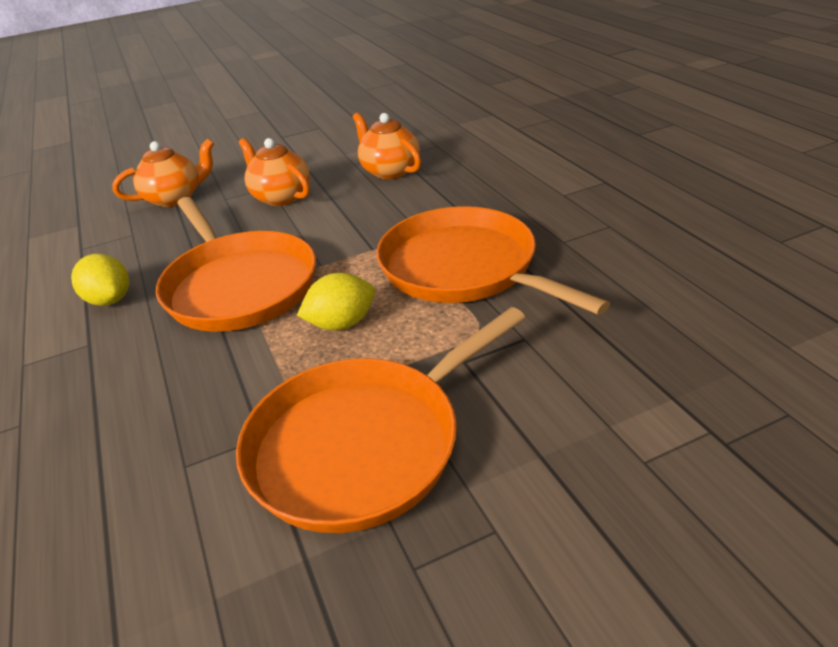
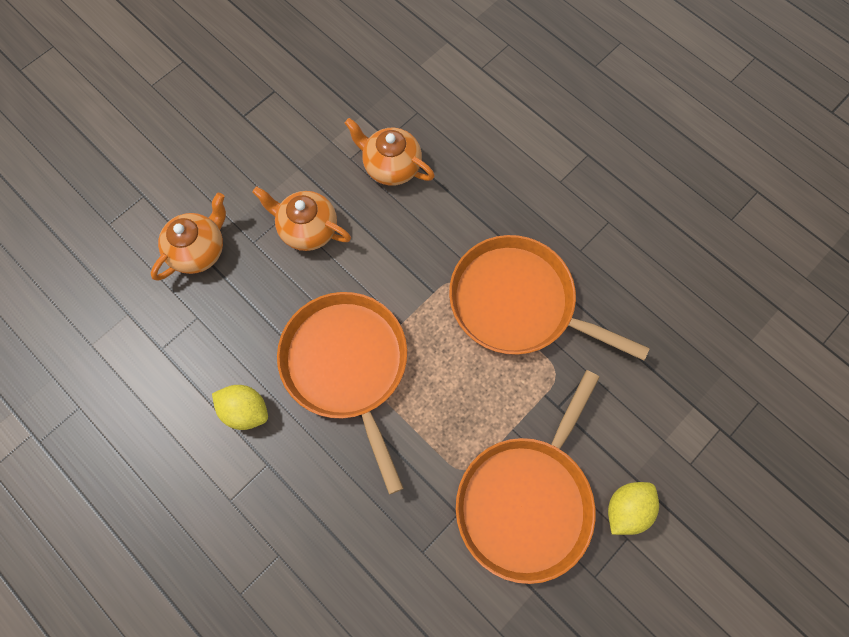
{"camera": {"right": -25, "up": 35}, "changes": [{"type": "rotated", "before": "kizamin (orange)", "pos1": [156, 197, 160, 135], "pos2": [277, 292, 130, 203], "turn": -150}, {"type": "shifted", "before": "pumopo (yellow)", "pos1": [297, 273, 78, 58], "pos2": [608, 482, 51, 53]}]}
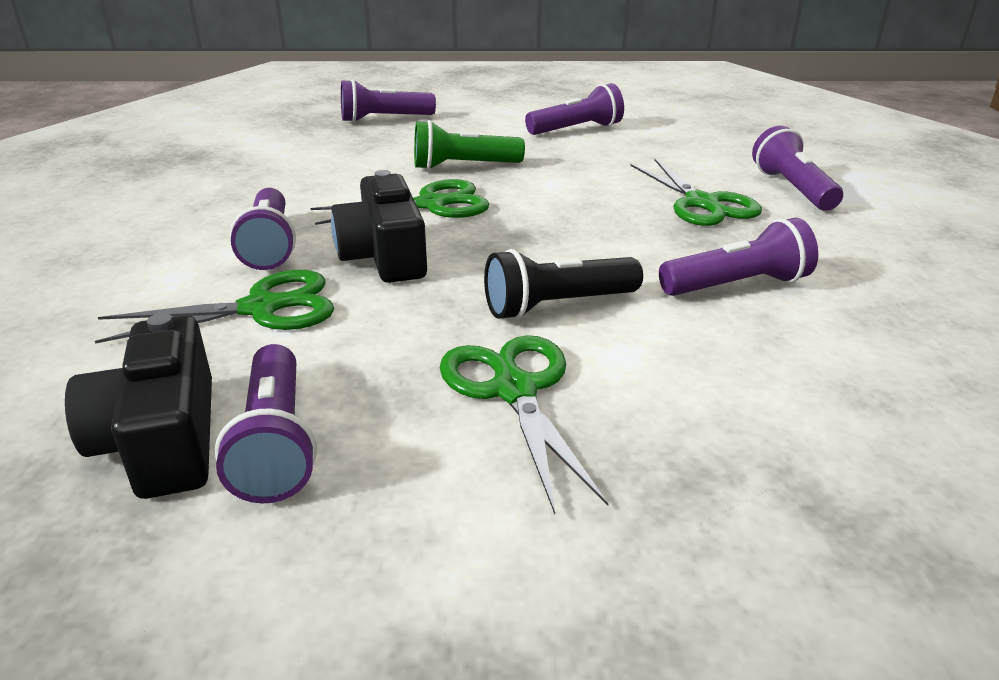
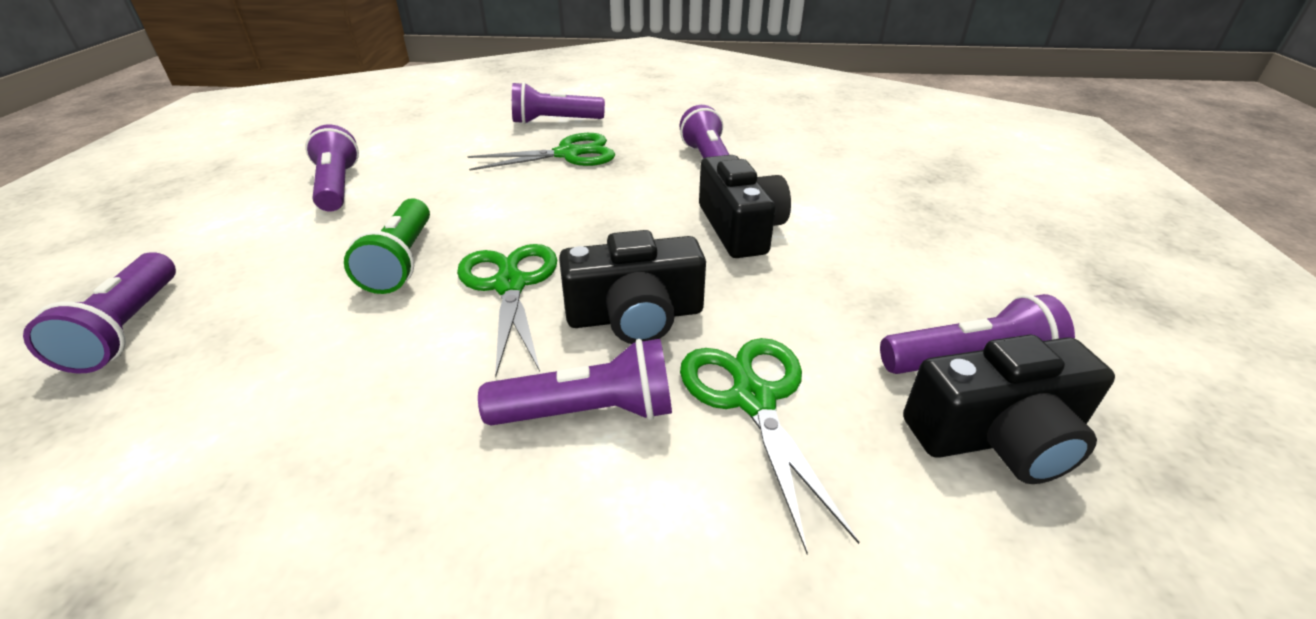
{"camera": {"right": -85, "up": 5}, "changes": [{"type": "swapped", "before": "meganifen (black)", "after": "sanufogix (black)", "pos1": [484, 249, 159, 71], "pos2": [699, 155, 92, 103]}, {"type": "gone", "before": "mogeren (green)", "pos1": [439, 335, 169, 179]}]}
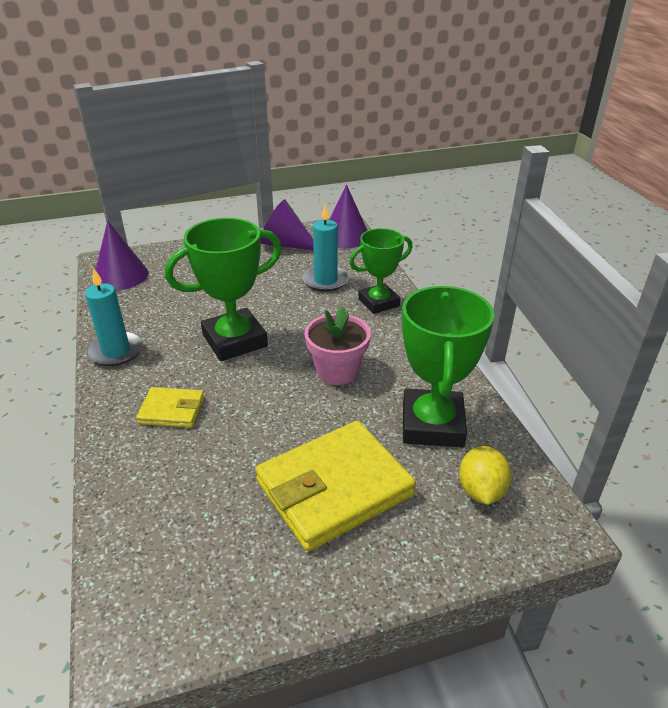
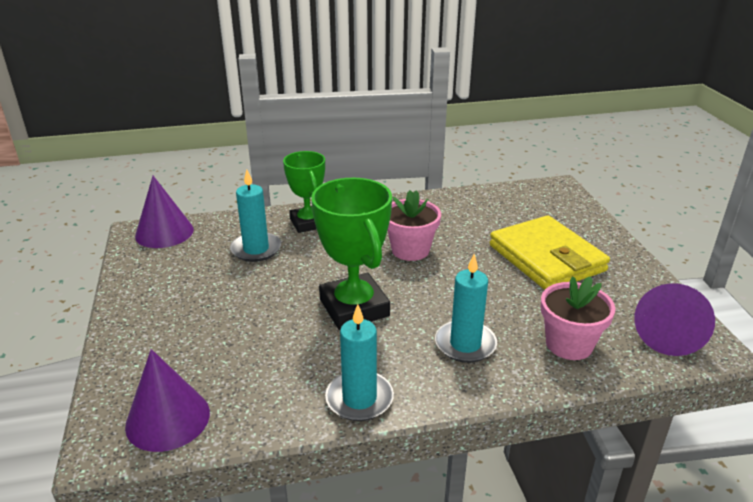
{"camera": {"right": -85, "up": -5}, "changes": [{"type": "swapped", "before": "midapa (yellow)", "after": "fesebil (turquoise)", "pos1": [136, 387, 68, 41], "pos2": [435, 254, 62, 109]}, {"type": "new", "after": "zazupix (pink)", "pos2": [541, 276, 75, 84]}, {"type": "shifted", "before": "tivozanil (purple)", "pos1": [260, 200, 54, 50], "pos2": [634, 283, 81, 73]}, {"type": "gone", "before": "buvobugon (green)", "pos1": [402, 286, 92, 162]}, {"type": "gone", "before": "pumopo (yellow)", "pos1": [459, 446, 52, 59]}]}
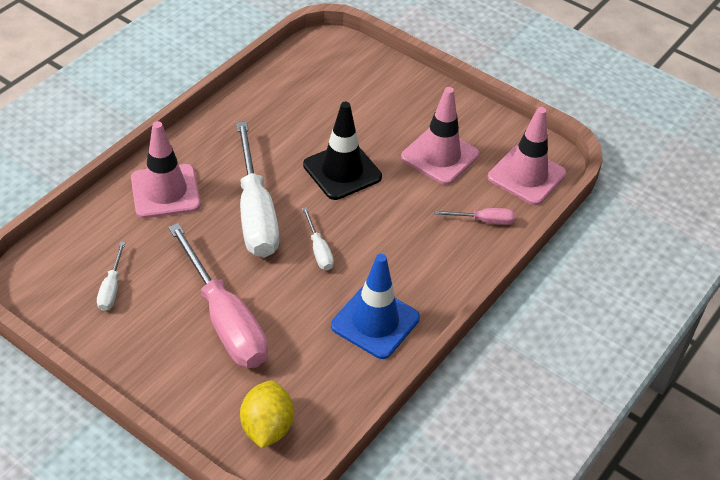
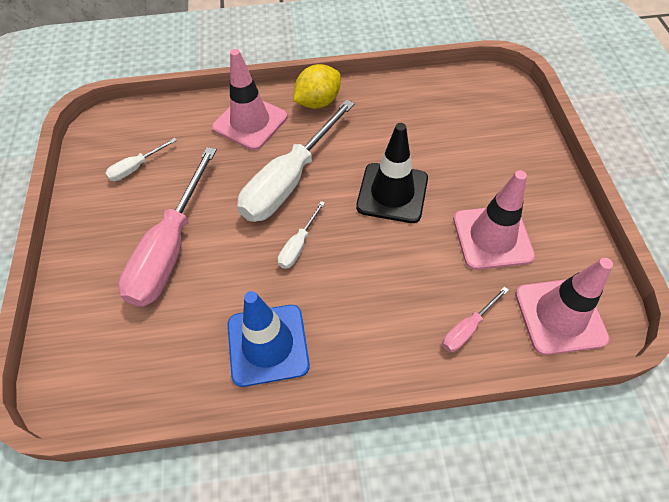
{"camera": {"right": 50, "up": 10}, "changes": [{"type": "shifted", "before": "pumopo (yellow)", "pos1": [240, 380, 54, 68], "pos2": [293, 64, 48, 45]}, {"type": "rotated", "before": "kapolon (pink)", "pos1": [435, 208, 80, 17], "pos2": [442, 286, 67, 66], "turn": 90}]}
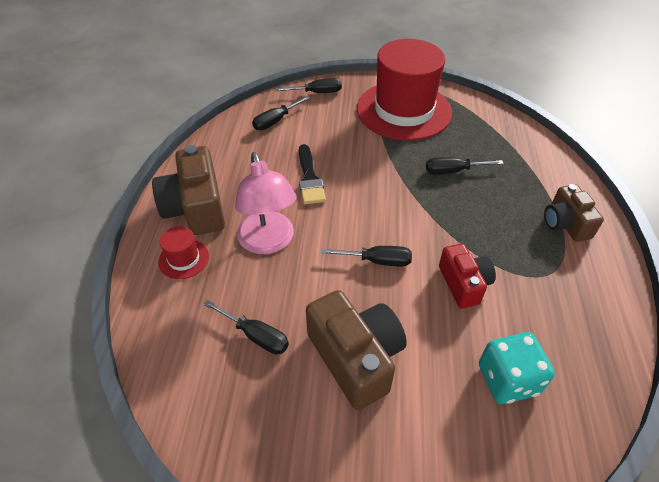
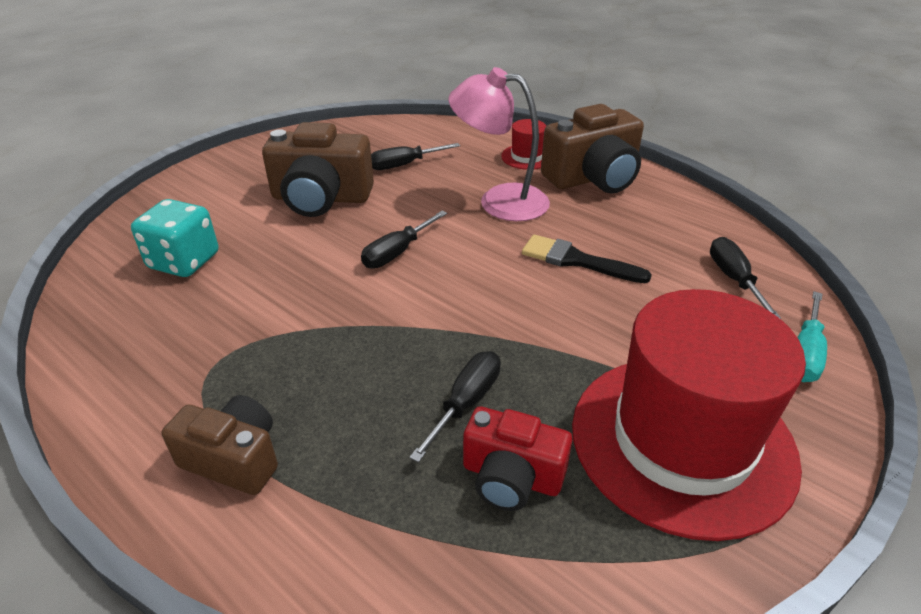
{"camera": {"right": 125, "up": -10}, "changes": [{"type": "shifted", "before": "sanufogix (red)", "pos1": [439, 244, 57, 64], "pos2": [463, 406, 109, 105]}, {"type": "rotated", "before": "sanufogix (brown)", "pos1": [152, 145, 73, 90], "pos2": [541, 104, 103, 90], "turn": 135}, {"type": "repainted", "before": "kapolon (black)", "after": "kapolon (turquoise)", "pos1": [275, 78, 67, 15], "pos2": [797, 291, 30, 91]}]}
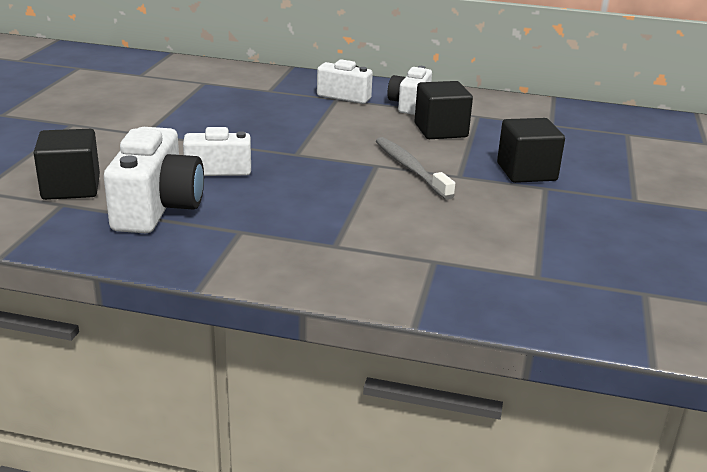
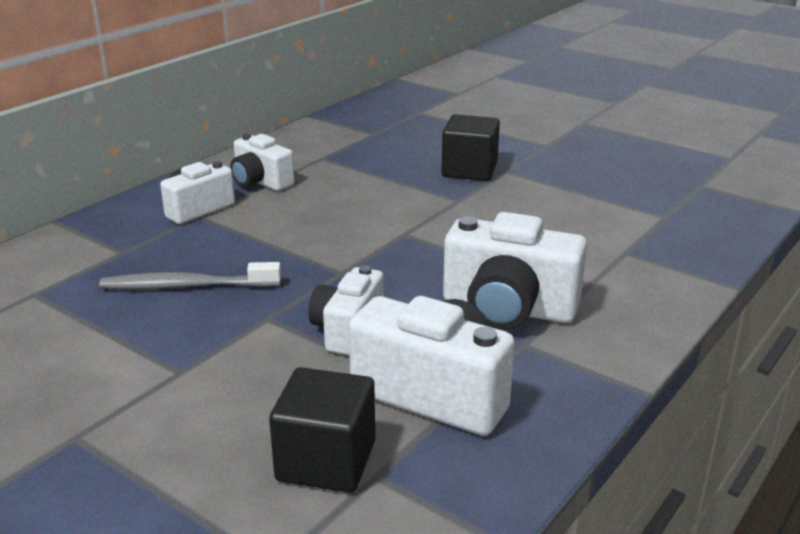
{"camera": {"right": -65, "up": 0}, "changes": [{"type": "shifted", "before": "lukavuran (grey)", "pos1": [376, 137, 79, 63], "pos2": [99, 262, 182, 28]}, {"type": "new", "after": "sanufogix (white)", "pos2": [443, 212, 144, 118]}, {"type": "gone", "before": "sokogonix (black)", "pos1": [415, 81, 58, 58]}]}
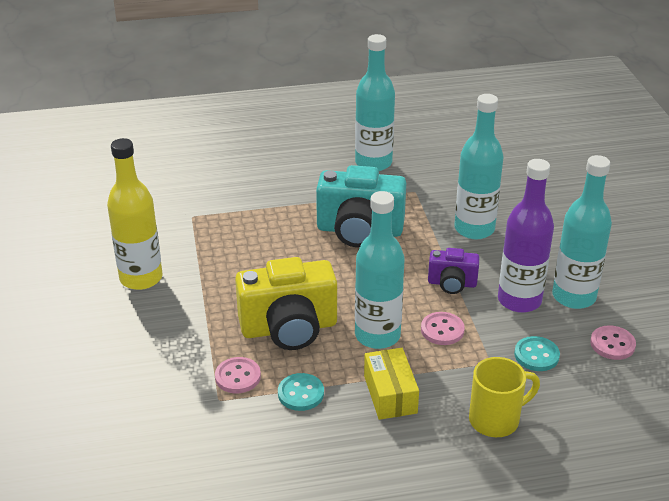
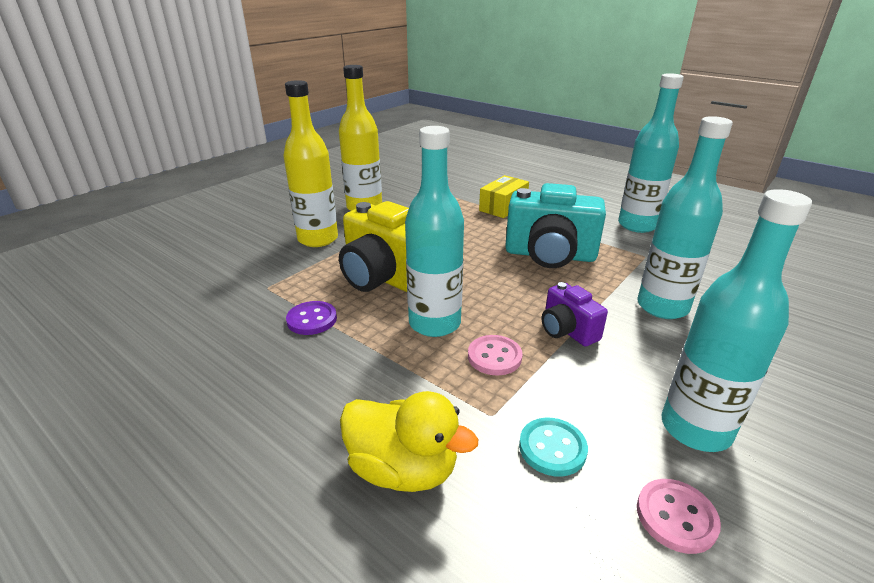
{"camera": {"right": 50, "up": -5}, "changes": [{"type": "new", "after": "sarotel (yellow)", "pos2": [283, 80, 55, 167]}, {"type": "repainted", "before": "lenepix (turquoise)", "after": "lenepix (purple)", "pos1": [278, 373, 46, 38], "pos2": [286, 301, 51, 34]}, {"type": "swapped", "before": "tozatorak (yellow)", "after": "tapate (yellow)", "pos1": [469, 357, 71, 80], "pos2": [340, 391, 138, 101]}, {"type": "shifted", "before": "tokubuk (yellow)", "pos1": [364, 348, 55, 72], "pos2": [479, 175, 50, 43]}, {"type": "rotated", "before": "sanufogix (turquoise)", "pos1": [316, 165, 90, 82], "pos2": [505, 183, 101, 85], "turn": -45}, {"type": "gone", "before": "lenepix (pink)", "pos1": [215, 357, 46, 36]}, {"type": "gone", "before": "sarotel (purple)", "pos1": [498, 159, 56, 154]}]}
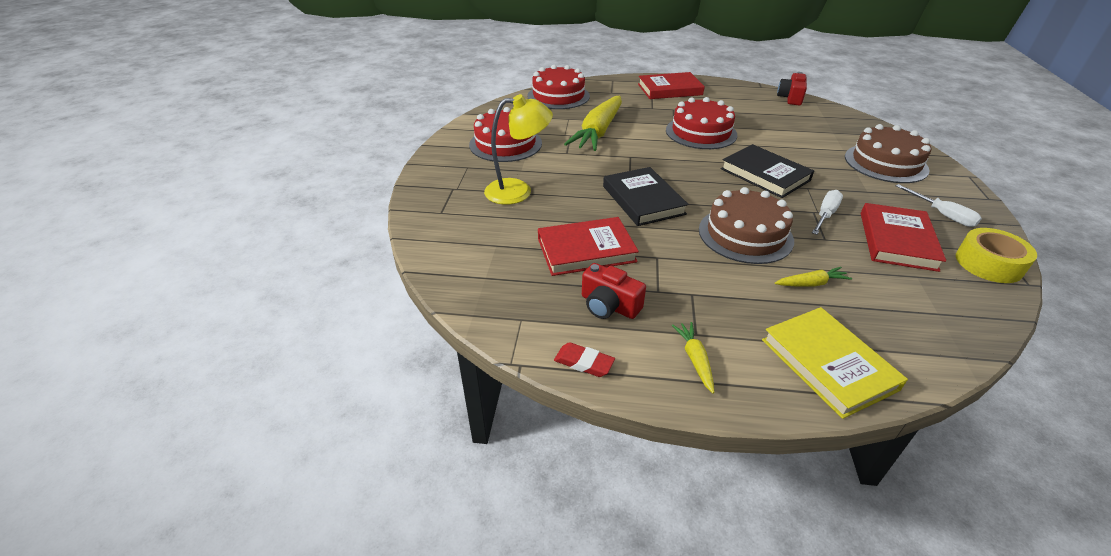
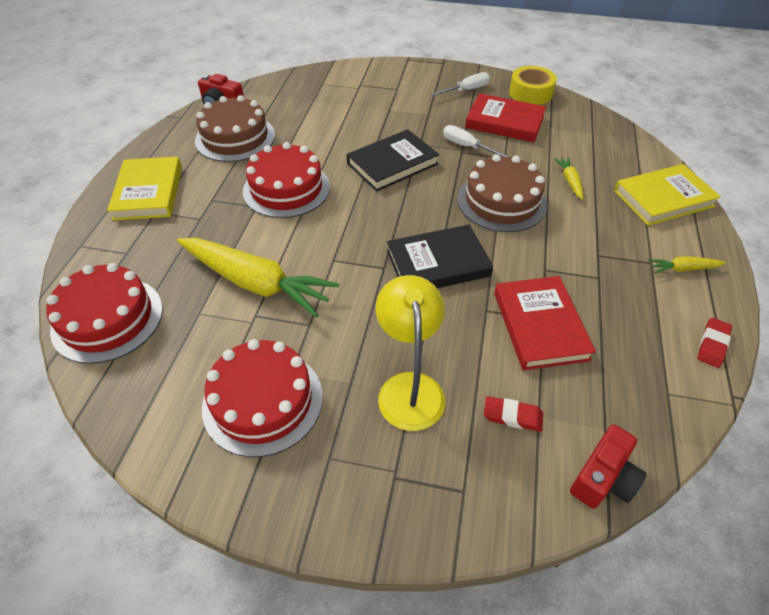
{"camera": {"right": -85, "up": 10}, "changes": [{"type": "repainted", "before": "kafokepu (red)", "after": "kafokepu (yellow)", "pos1": [638, 72, 67, 27], "pos2": [107, 157, 75, 63]}, {"type": "shifted", "before": "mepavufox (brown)", "pos1": [845, 124, 86, 59], "pos2": [195, 95, 80, 67]}, {"type": "new", "after": "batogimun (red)", "pos2": [484, 396, 59, 36]}, {"type": "shifted", "before": "sanufogix (red)", "pos1": [582, 263, 64, 56], "pos2": [570, 424, 76, 85]}]}
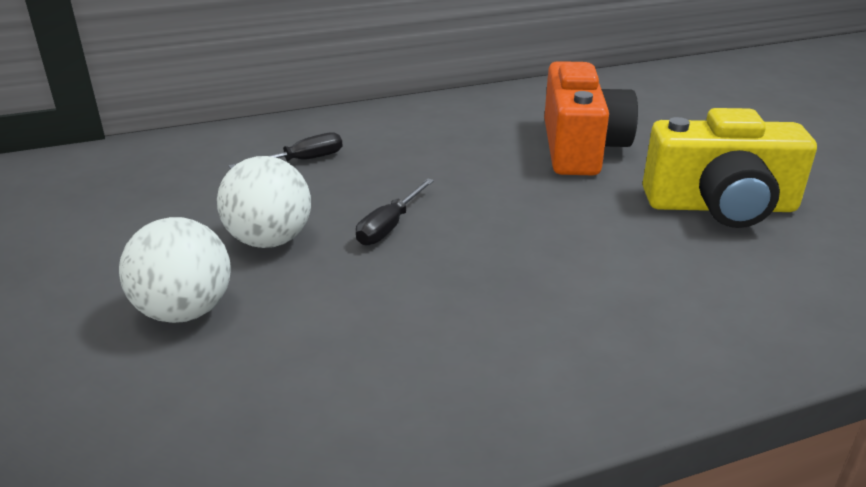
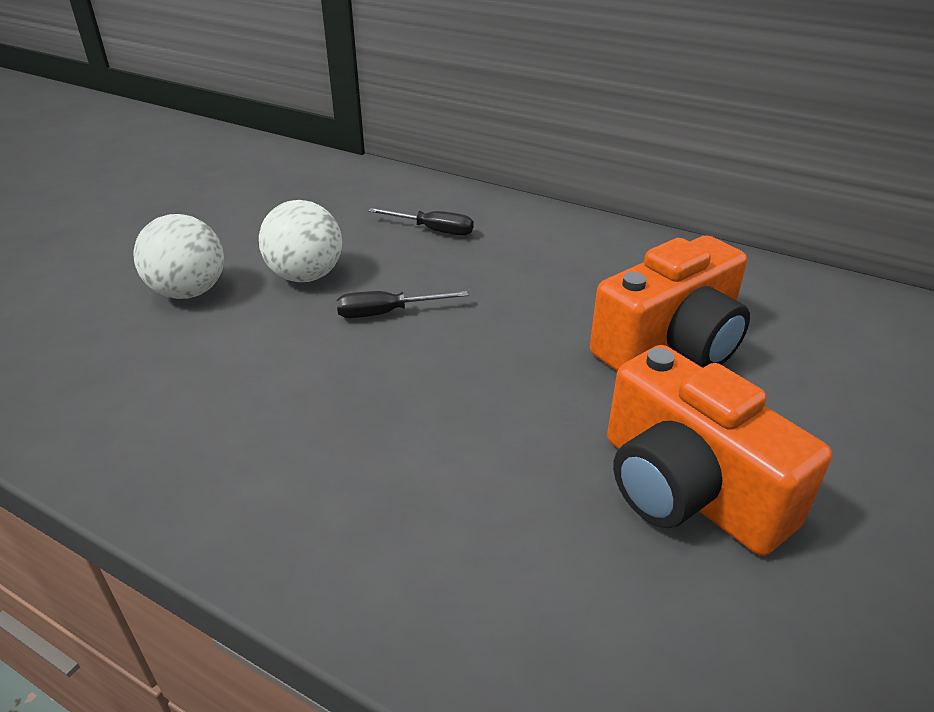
{"camera": {"right": 50, "up": 5}, "changes": [{"type": "repainted", "before": "sanufogix (yellow)", "after": "sanufogix (orange)", "pos1": [643, 108, 174, 120], "pos2": [607, 345, 225, 211]}]}
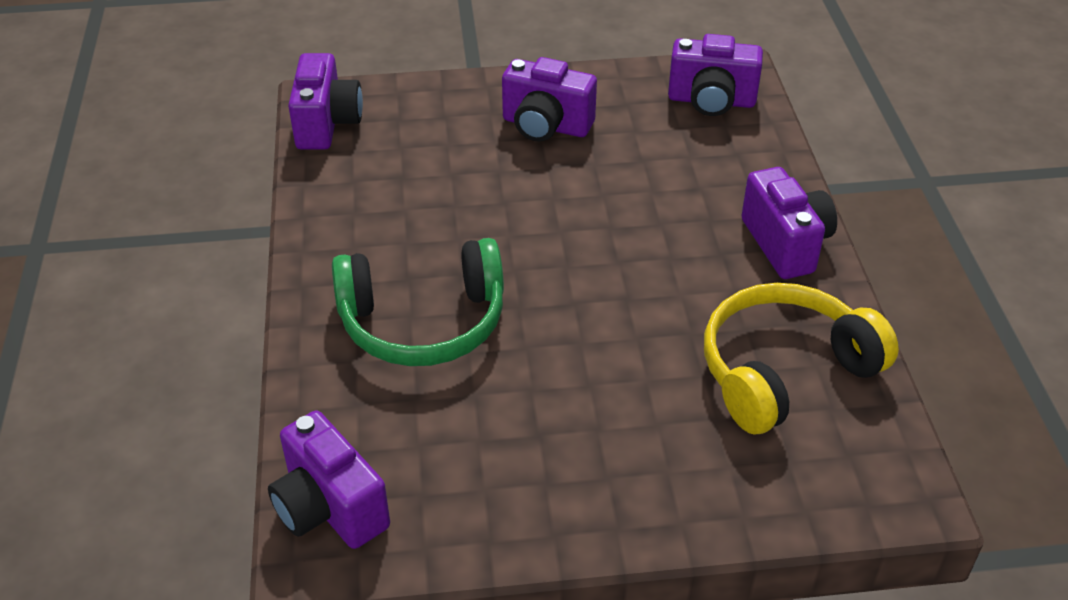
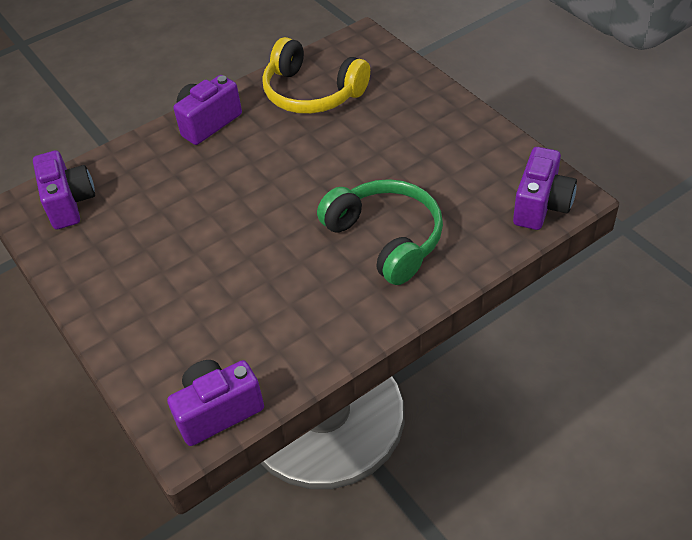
{"camera": {"right": -115, "up": 5}, "changes": [{"type": "gone", "before": "sanufogix (purple)", "pos1": [502, 57, 95, 85]}]}
